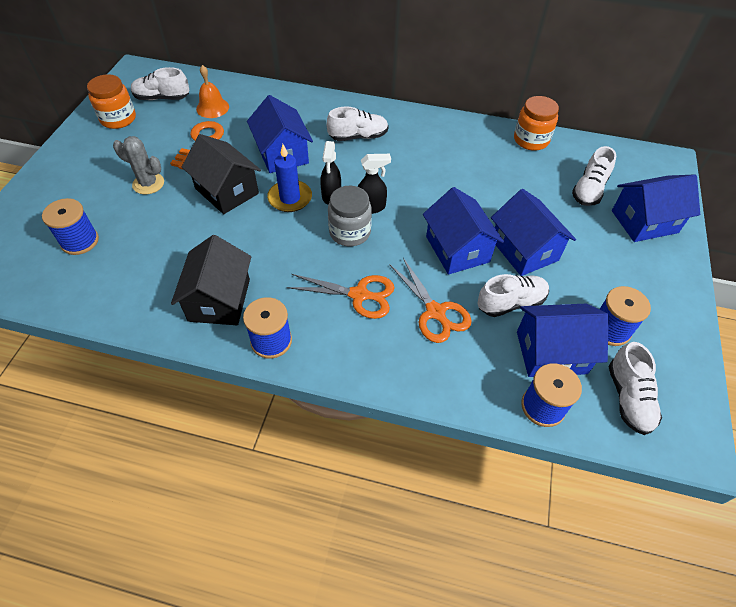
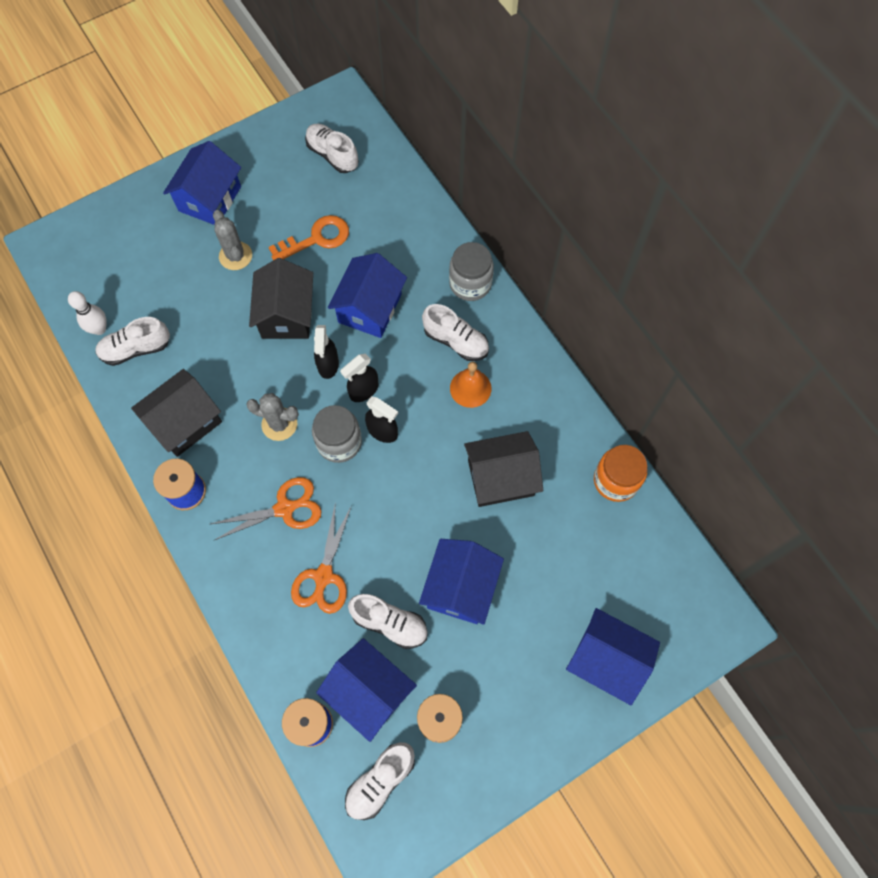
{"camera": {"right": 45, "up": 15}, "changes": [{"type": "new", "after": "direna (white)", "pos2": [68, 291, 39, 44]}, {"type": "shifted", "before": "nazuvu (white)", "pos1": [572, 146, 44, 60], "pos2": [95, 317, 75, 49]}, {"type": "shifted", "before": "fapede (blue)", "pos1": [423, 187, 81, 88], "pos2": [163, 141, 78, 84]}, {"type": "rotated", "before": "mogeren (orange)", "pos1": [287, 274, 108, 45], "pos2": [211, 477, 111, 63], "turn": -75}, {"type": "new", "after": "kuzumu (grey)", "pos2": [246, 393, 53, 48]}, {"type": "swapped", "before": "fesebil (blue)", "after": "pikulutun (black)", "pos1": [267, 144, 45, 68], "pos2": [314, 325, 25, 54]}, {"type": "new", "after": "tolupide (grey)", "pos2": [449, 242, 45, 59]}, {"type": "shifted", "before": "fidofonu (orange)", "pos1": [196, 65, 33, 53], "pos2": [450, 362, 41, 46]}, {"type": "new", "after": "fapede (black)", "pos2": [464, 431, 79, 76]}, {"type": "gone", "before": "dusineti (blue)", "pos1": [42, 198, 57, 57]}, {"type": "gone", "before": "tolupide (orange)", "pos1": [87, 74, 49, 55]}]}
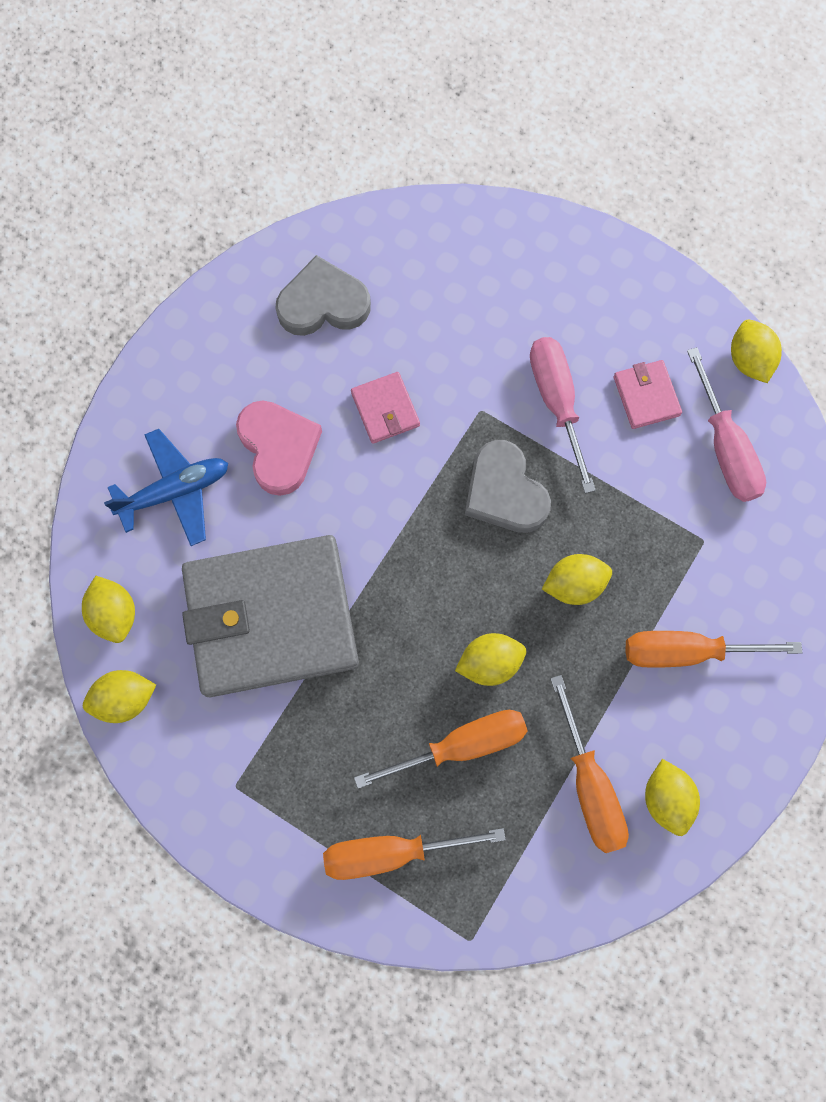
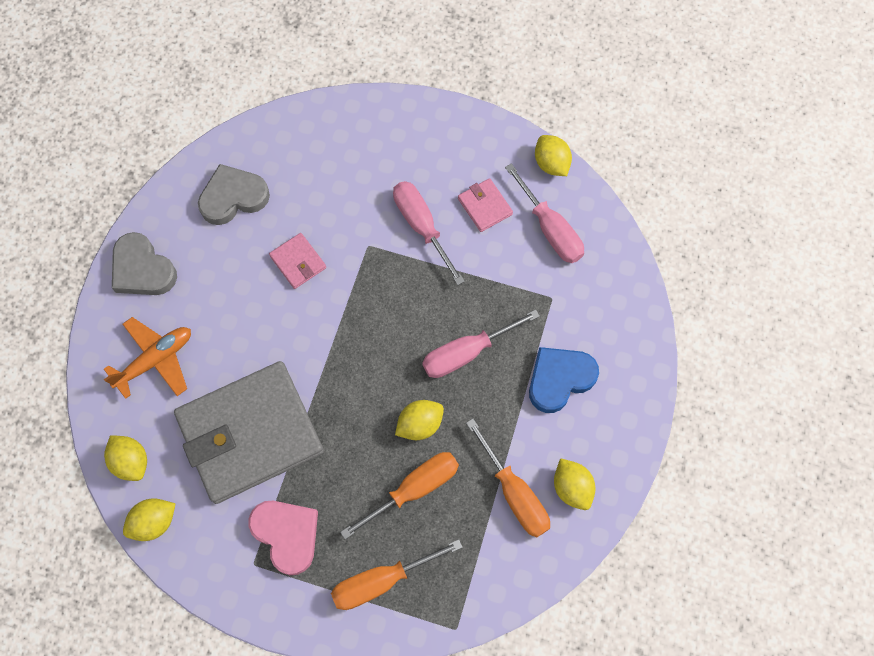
{"camera": {"right": -15, "up": -5}, "changes": [{"type": "repainted", "before": "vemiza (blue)", "after": "vemiza (orange)", "pos1": [104, 429, 124, 117], "pos2": [104, 317, 87, 82]}, {"type": "shifted", "before": "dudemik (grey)", "pos1": [465, 440, 86, 93], "pos2": [112, 232, 65, 63]}, {"type": "shifted", "before": "dudemik (pink)", "pos1": [236, 400, 86, 96], "pos2": [248, 501, 70, 74]}, {"type": "swapped", "before": "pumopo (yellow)", "after": "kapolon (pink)", "pos1": [542, 554, 70, 51], "pos2": [422, 309, 118, 69]}, {"type": "swapped", "before": "kapolon (orange)", "after": "dudemik (blue)", "pos1": [625, 631, 177, 37], "pos2": [529, 347, 70, 66]}]}
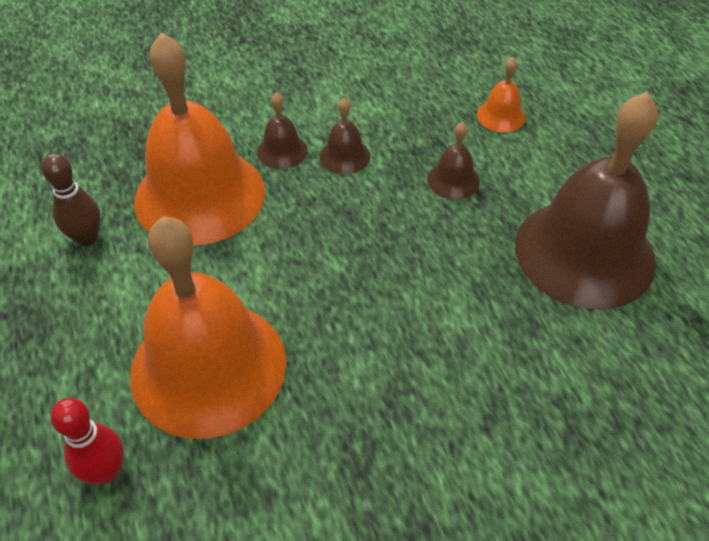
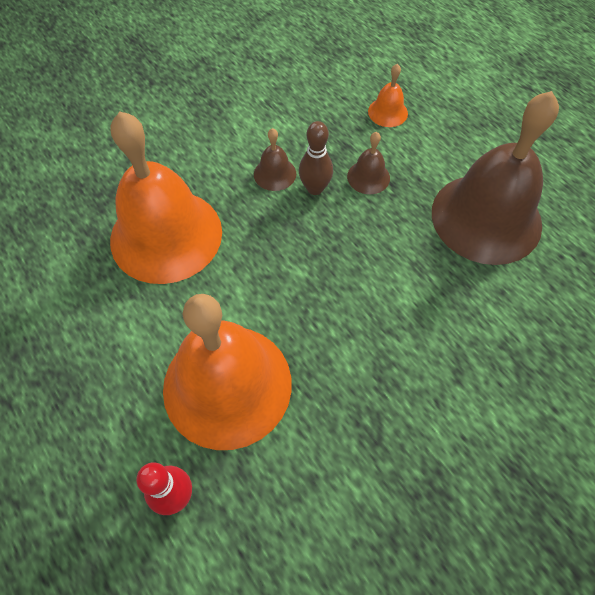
{"camera": {"right": -15, "up": 10}, "changes": [{"type": "shifted", "before": "direna (brown)", "pos1": [42, 153, 59, 93], "pos2": [299, 121, 34, 74]}, {"type": "gone", "before": "fidofonu (brown)", "pos1": [257, 92, 51, 77]}]}
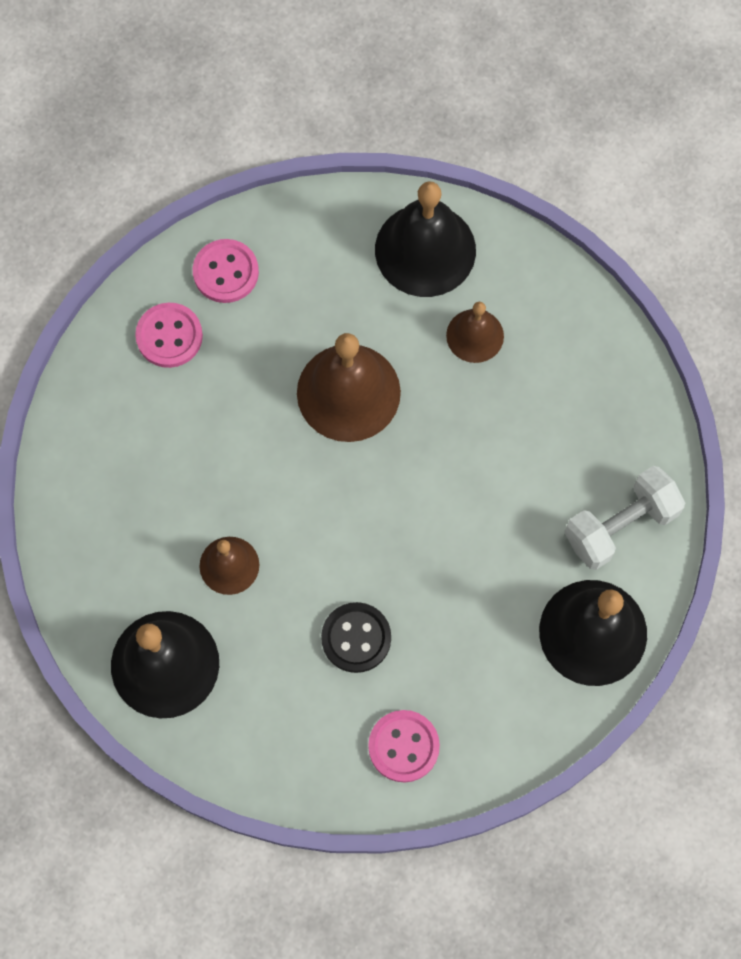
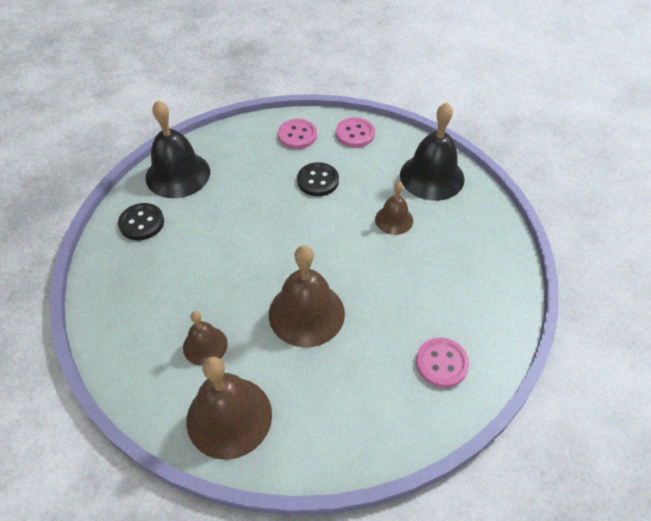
{"camera": {"right": -175, "up": -20}, "changes": [{"type": "swapped", "before": "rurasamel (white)", "after": "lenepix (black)", "pos1": [565, 466, 120, 104], "pos2": [118, 203, 46, 37]}, {"type": "repainted", "before": "fidofonu (black)", "after": "fidofonu (brown)", "pos1": [375, 181, 101, 116], "pos2": [186, 357, 86, 103]}, {"type": "shifted", "before": "lenepix (pink)", "pos1": [193, 239, 66, 64], "pos2": [336, 117, 39, 31]}]}
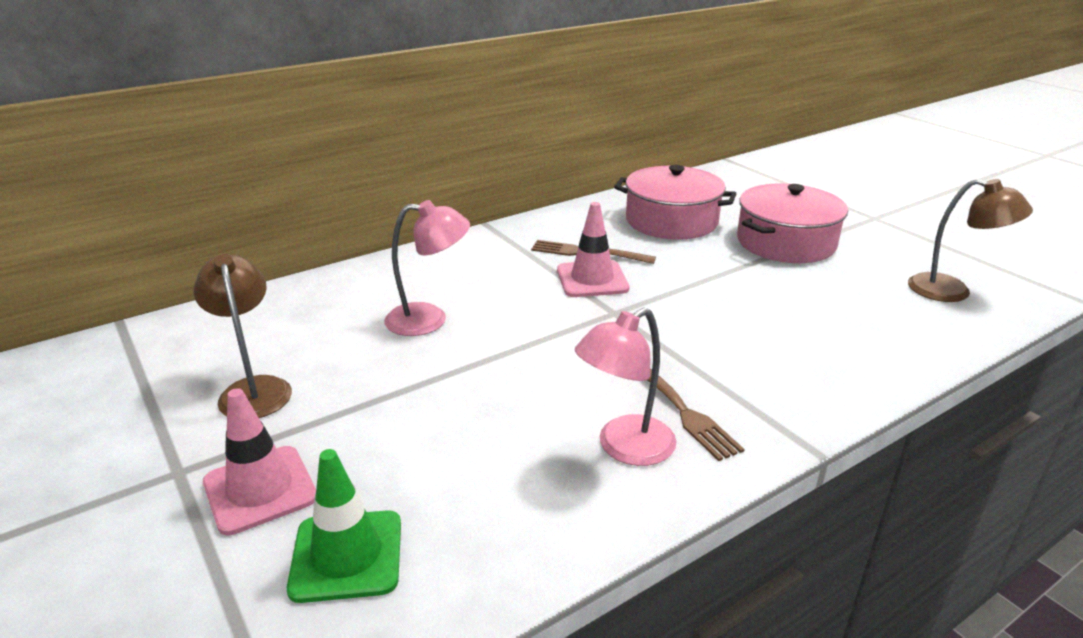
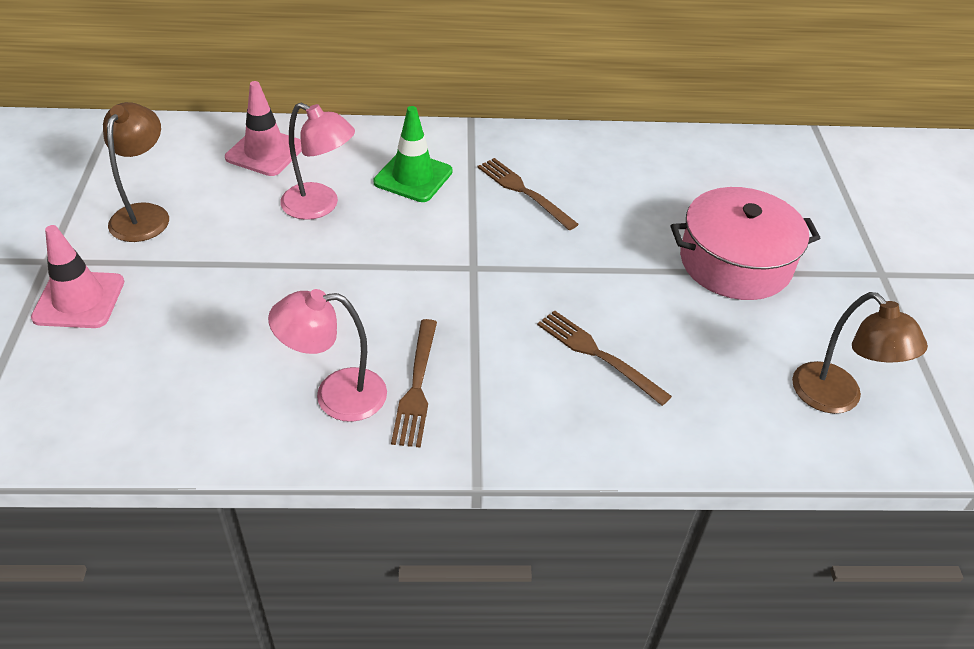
{"camera": {"right": 30, "up": 15}, "changes": [{"type": "shifted", "before": "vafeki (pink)", "pos1": [557, 202, 72, 95], "pos2": [225, 81, 77, 95]}, {"type": "shifted", "before": "vafeki (green)", "pos1": [287, 449, 114, 154], "pos2": [373, 106, 80, 96]}, {"type": "new", "after": "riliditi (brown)", "pos2": [537, 310, 135, 96]}, {"type": "gone", "before": "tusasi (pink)", "pos1": [614, 165, 122, 75]}]}
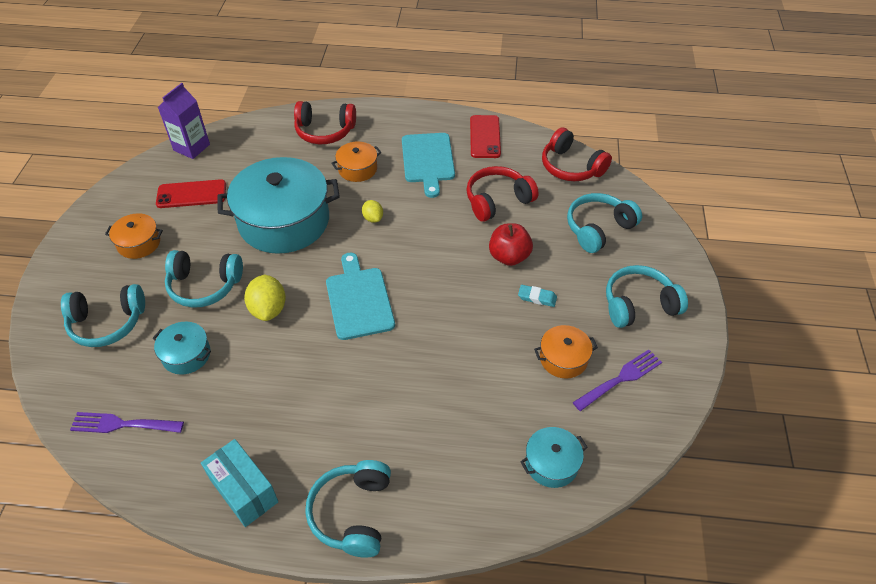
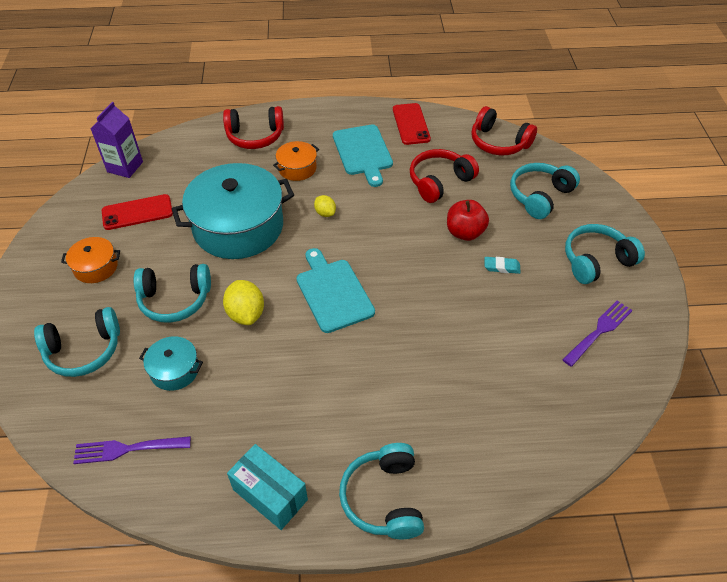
{"camera": {"right": -10, "up": 0}, "changes": [{"type": "gone", "before": "tusasi (turquoise)", "pos1": [520, 427, 68, 61]}, {"type": "gone", "before": "tusasi (orange)", "pos1": [534, 325, 64, 54]}]}
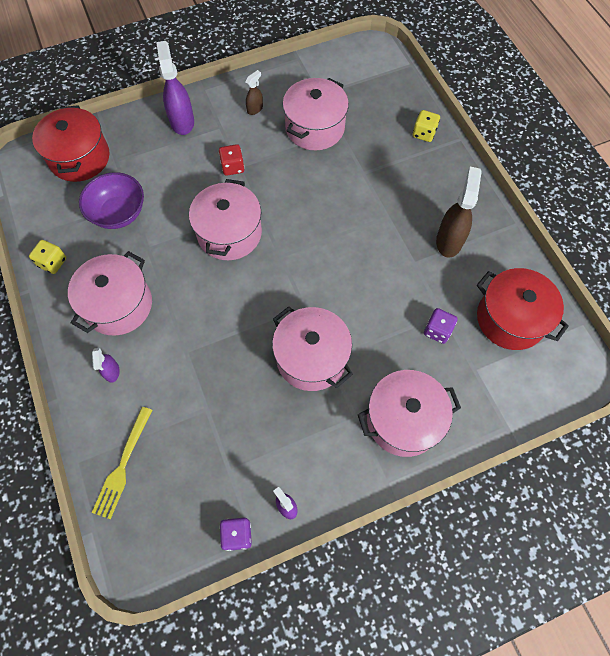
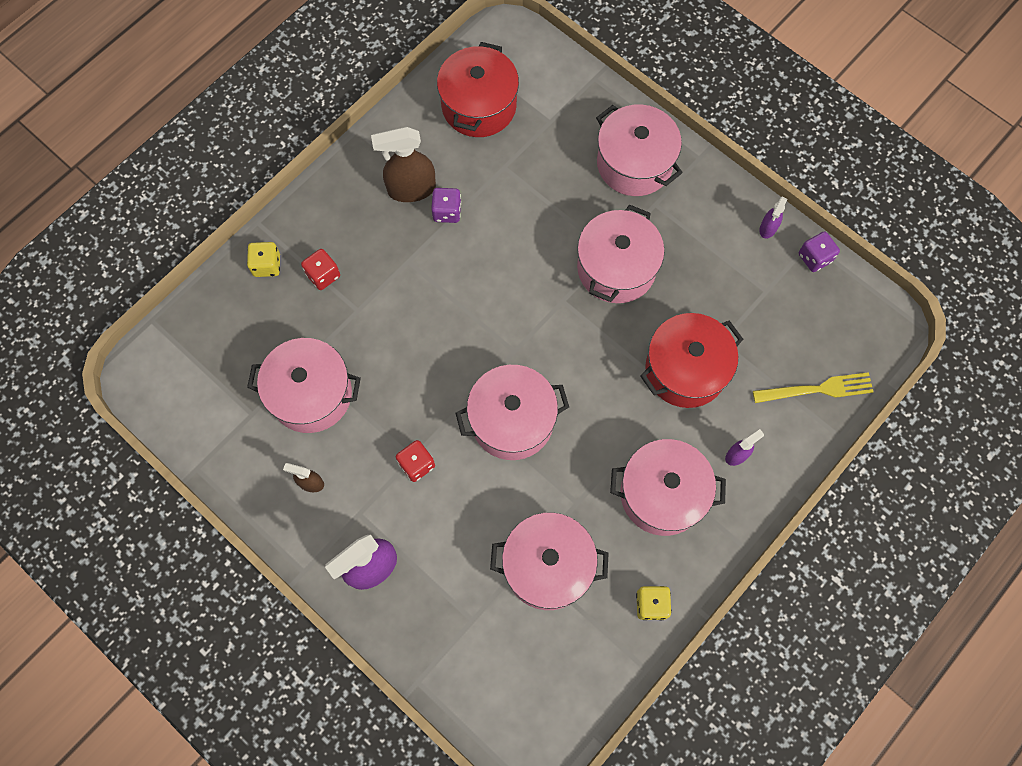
{"camera": {"right": -115, "up": 5}, "changes": [{"type": "new", "after": "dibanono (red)", "pos2": [301, 249, 39, 41]}, {"type": "shifted", "before": "dibanono (purple)", "pos1": [424, 308, 33, 36], "pos2": [431, 188, 30, 35]}, {"type": "swapped", "before": "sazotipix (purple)", "after": "tusasi (pink)", "pos1": [79, 172, 65, 57], "pos2": [490, 512, 119, 98]}, {"type": "shifted", "before": "tusasi (red)", "pos1": [32, 105, 78, 77], "pos2": [640, 313, 103, 95]}]}
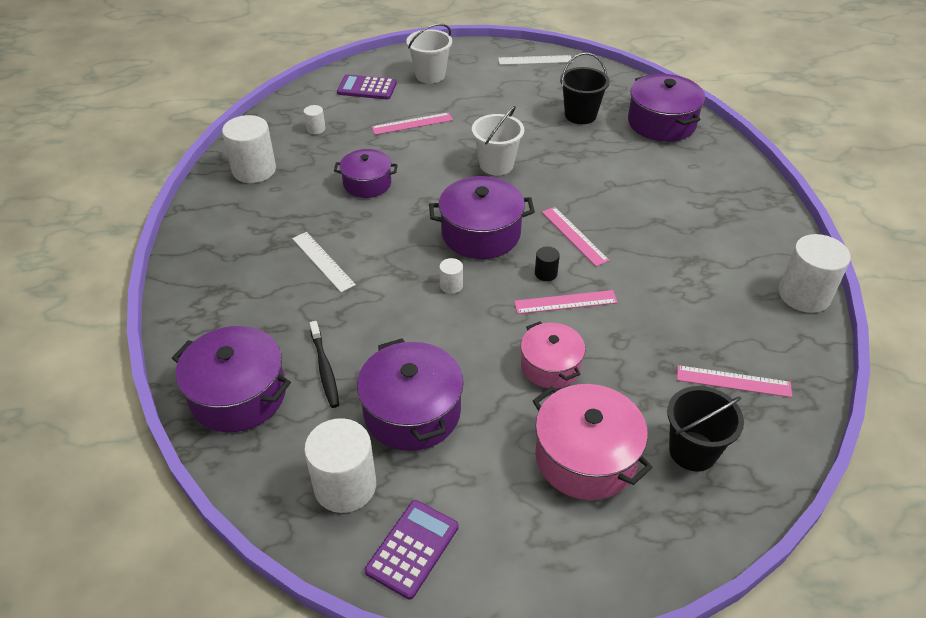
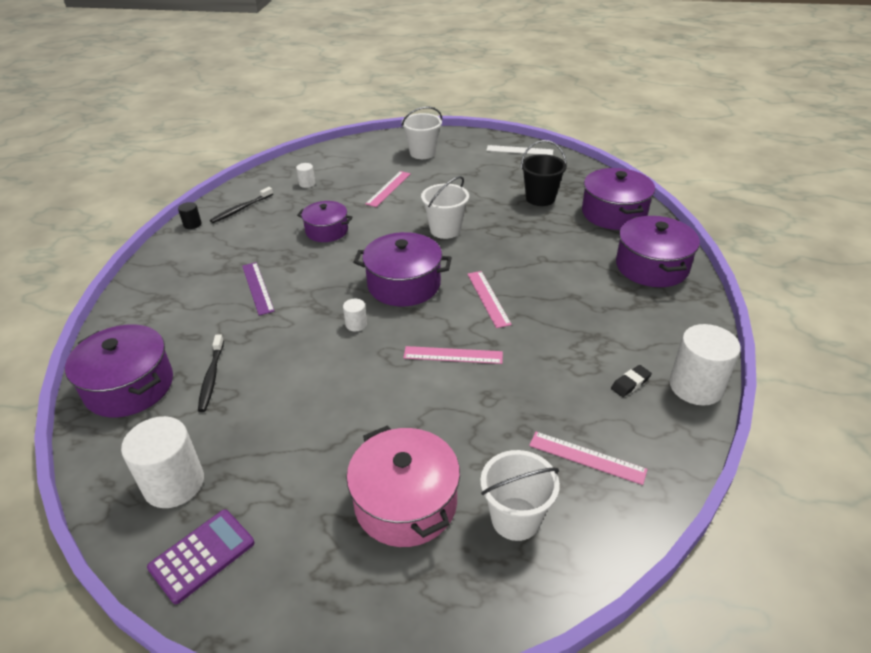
{"camera": {"right": 15, "up": -5}, "changes": [{"type": "shifted", "before": "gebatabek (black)", "pos1": [535, 246, 25, 35], "pos2": [178, 202, 24, 27]}, {"type": "swapped", "before": "gebatabek (white)", "after": "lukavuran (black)", "pos1": [222, 115, 54, 68], "pos2": [210, 187, 63, 36]}, {"type": "repainted", "before": "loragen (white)", "after": "loragen (purple)", "pos1": [292, 232, 64, 60], "pos2": [242, 262, 32, 53]}, {"type": "rotated", "before": "loragen (pink)", "pos1": [371, 112, 82, 23], "pos2": [365, 171, 46, 36], "turn": -60}, {"type": "repainted", "before": "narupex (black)", "after": "narupex (white)", "pos1": [667, 386, 77, 86], "pos2": [480, 450, 80, 91]}, {"type": "new", "after": "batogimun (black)", "pos2": [611, 365, 41, 32]}, {"type": "shifted", "before": "tusasi (purple)", "pos1": [357, 338, 107, 113], "pos2": [616, 216, 84, 71]}, {"type": "gone", "before": "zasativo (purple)", "pos1": [337, 74, 60, 26]}, {"type": "gone", "before": "tusasi (pink)", "pos1": [521, 322, 64, 66]}]}
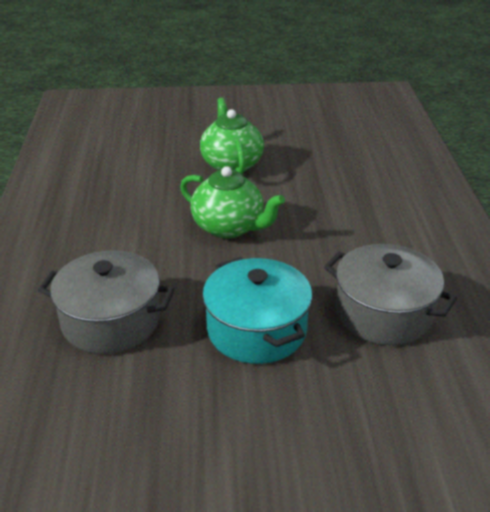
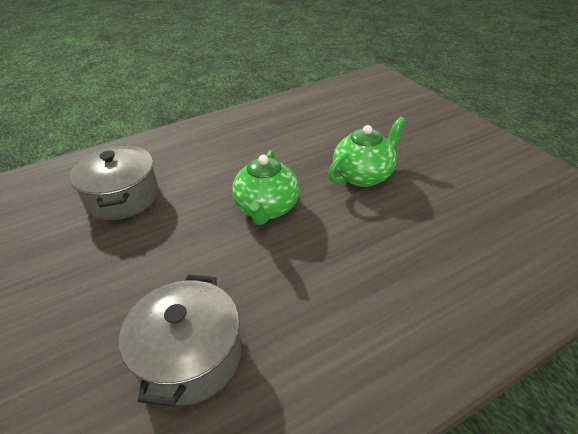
{"camera": {"right": 65, "up": 5}, "changes": [{"type": "gone", "before": "tusasi (turquoise)", "pos1": [202, 257, 111, 107]}]}
